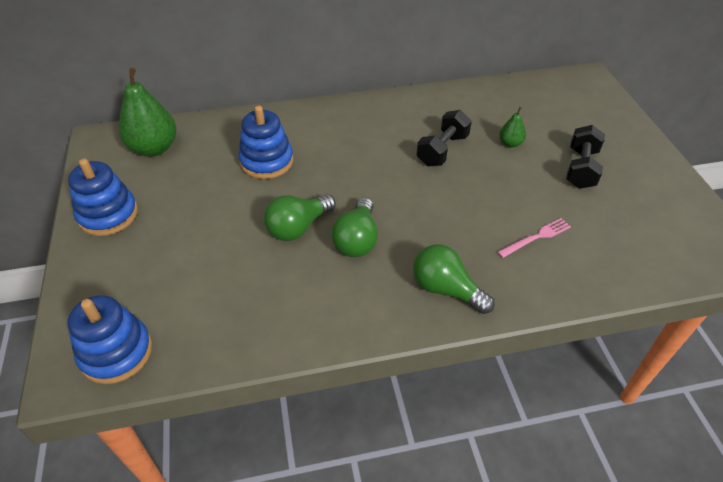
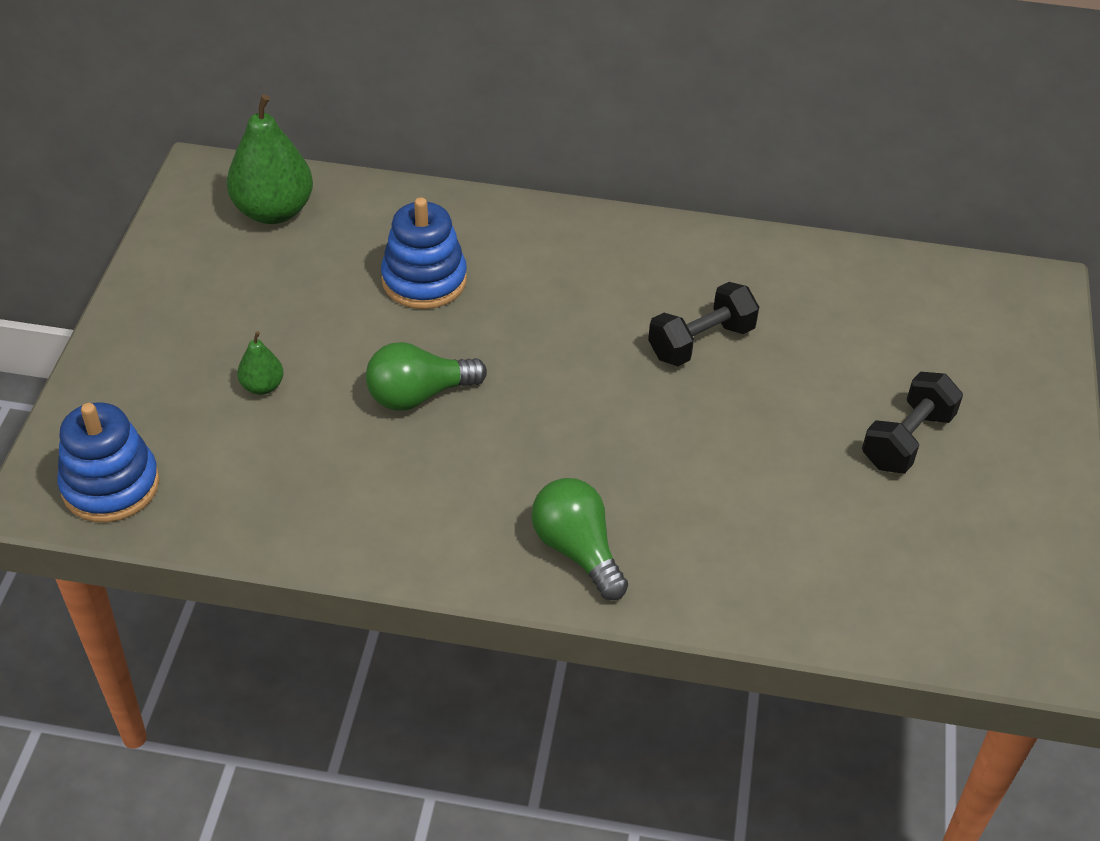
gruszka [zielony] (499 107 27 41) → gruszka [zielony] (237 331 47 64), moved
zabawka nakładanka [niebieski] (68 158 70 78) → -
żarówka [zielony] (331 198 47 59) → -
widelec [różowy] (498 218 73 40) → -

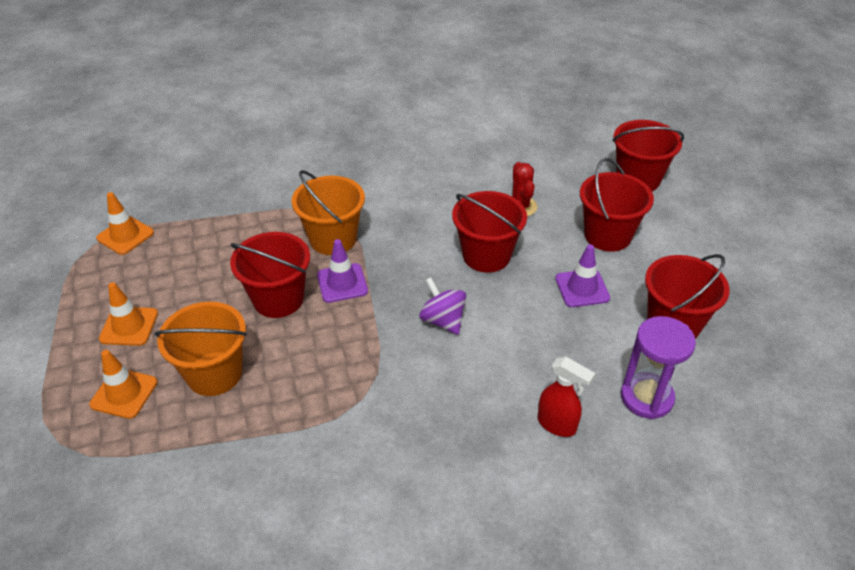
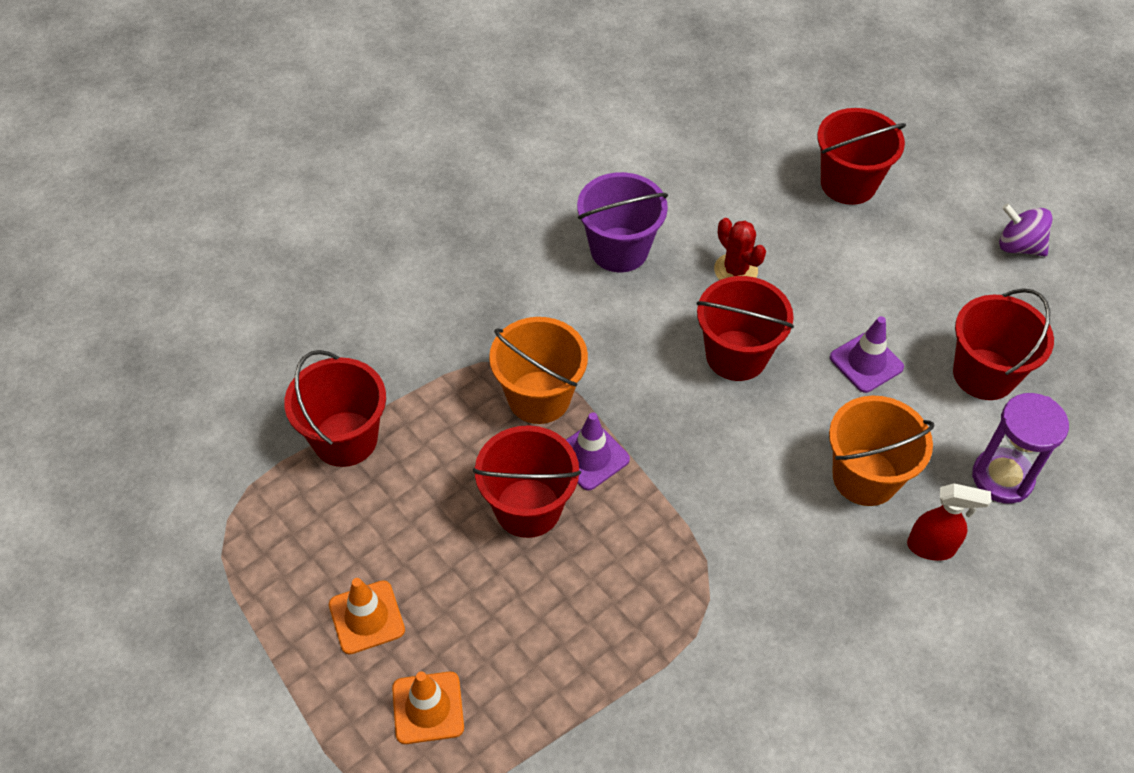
wiadro [czerwony] (580 158 74 94) → wiadro [czerwony] (284 350 102 117), moved
- → wiadro [fioletowy] (577 172 91 100)
wiadro [pomarańczowy] (155 302 92 94) → wiadro [pomarańczowy] (829 395 105 111), moved
bączek [fioletowy] (419 277 47 58) → bączek [fioletowy] (999 203 54 53), moved
pachołek [pomarańczowy] (96 192 58 63) → -

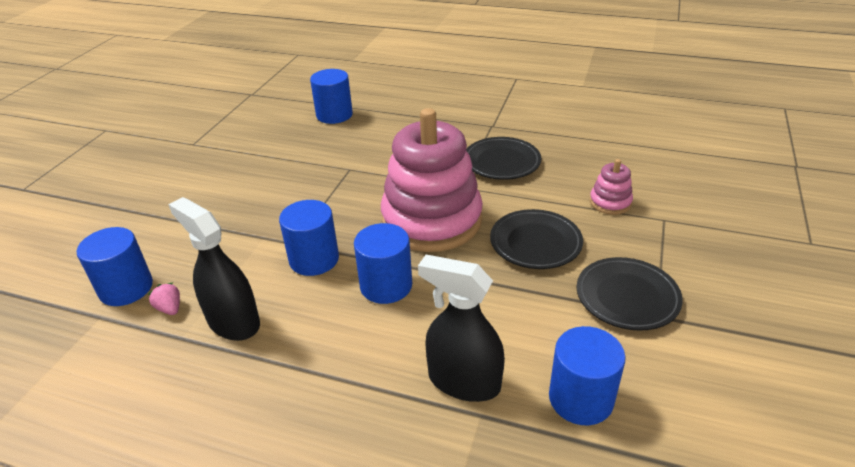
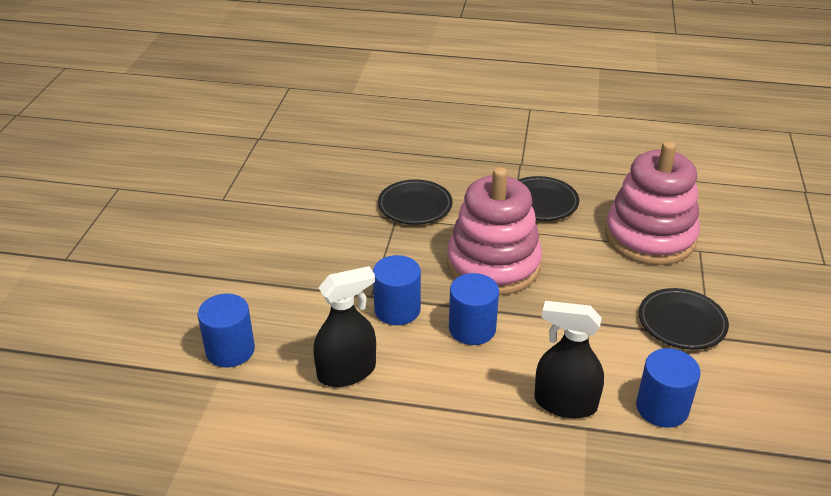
spryskiwacz [czarny] (168 197 92 144) → spryskiwacz [czarny] (313 266 63 121), 120 degrees clockwise
talerz [czarny] (490 209 93 60) → talerz [czarny] (378 179 75 46), moved
zabawka nakładanka [różowy] (590 159 43 56) → zabawka nakładanka [różowy] (605 141 95 124), x2.39
truskawka [różowy] (148 283 32 32) → -
walec [niebieski] (310 69 43 55) → -

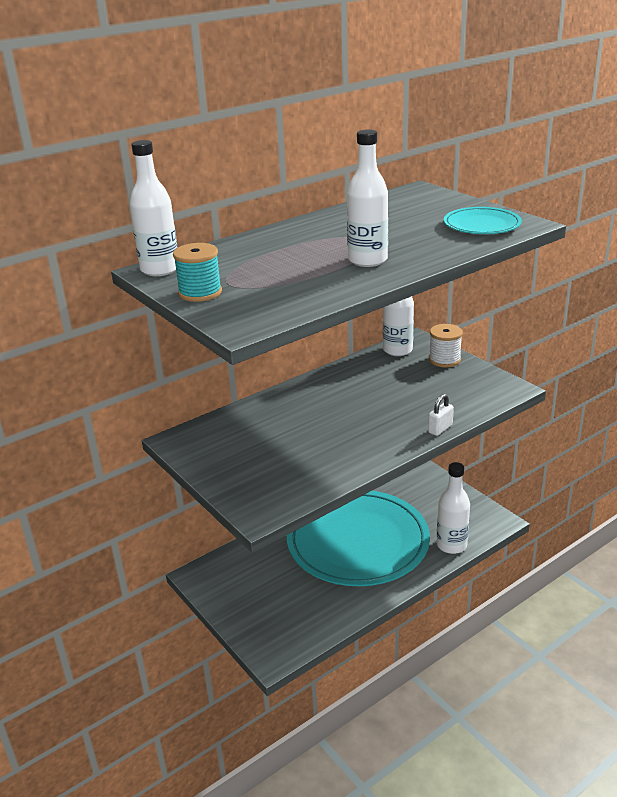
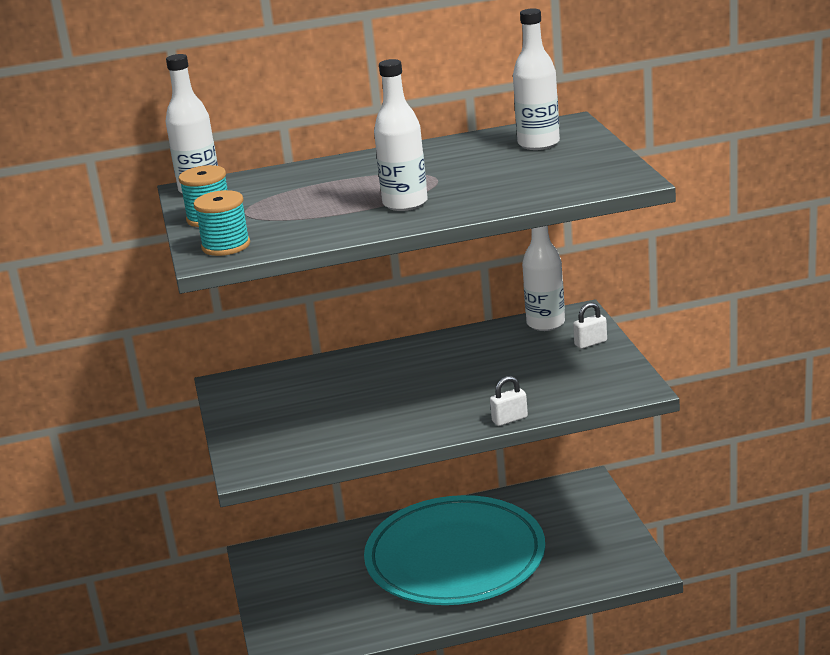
- → szpulka [turkusowy] (193 190 57 66)
butelka [biały] (437 462 33 92) → butelka [biały] (513 8 47 142), moved
szpulka [biały] (429 324 34 43) → kłódka [biały] (573 302 34 47)
talerz [turkusowy] (444 207 78 27) → -

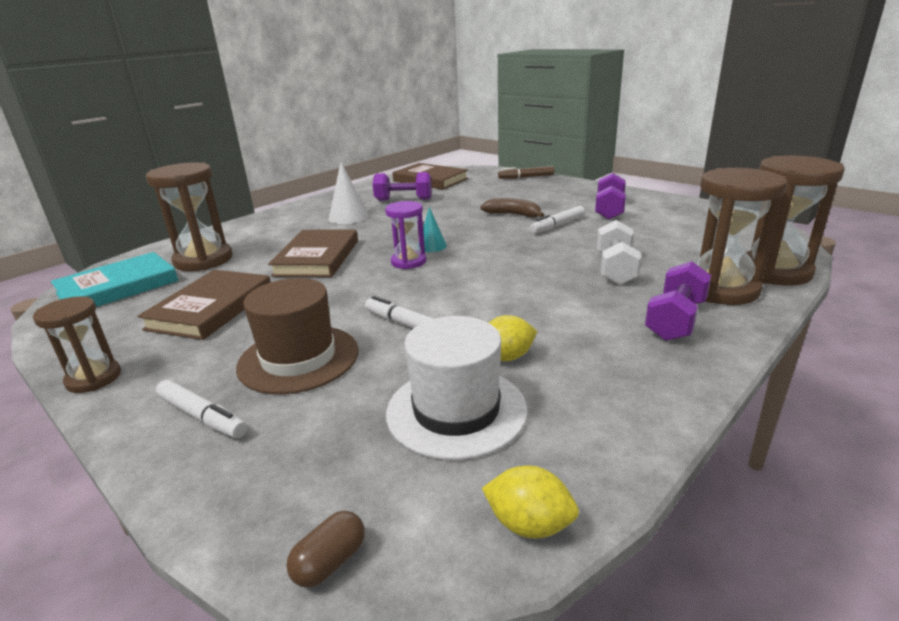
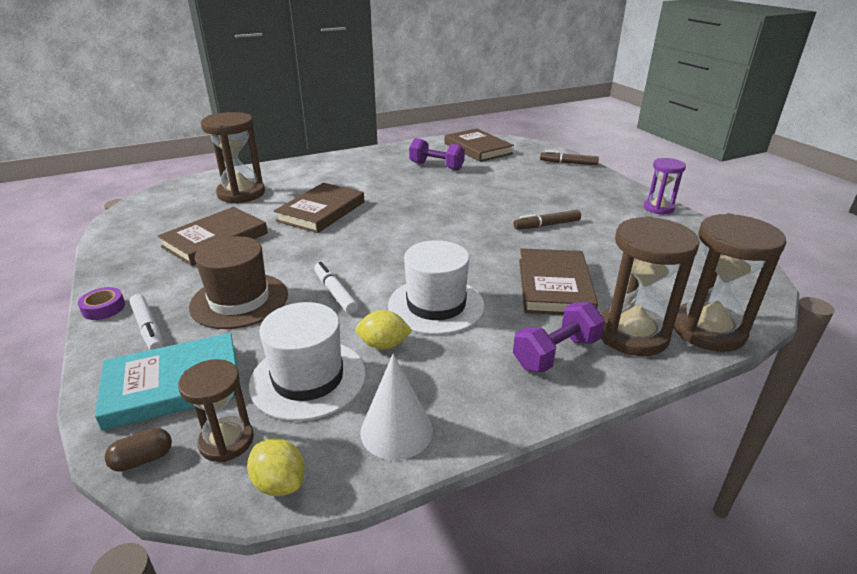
- → taśma klejąca [fioletowy] (78 287 47 33)
książka [turkusowy] (51 252 127 55) → książka [turkusowy] (95 333 145 98), moved
klepsydra [brązowy] (33 296 88 97) → klepsydra [brązowy] (178 359 76 103), moved
stożek [biały] (329 162 40 62) → stożek [biały] (360 354 73 106), moved
- → kapelusz [biały] (388 240 97 95)
flamaster [biały] (530 206 55 27) → flamaster [brązowy] (513 210 68 19)
hantel [biały] (597 220 45 65) → książka [brązowy] (519 248 79 67)
klepsydra [fioletowy] (385 201 41 68) → klepsydra [fioletowy] (644 158 42 56), moved
stożek [turkusowy] (418 207 29 45) → -
banan [brązowy] (480 198 64 19) → -
hantel [fioletowy] (595 173 31 46) → -

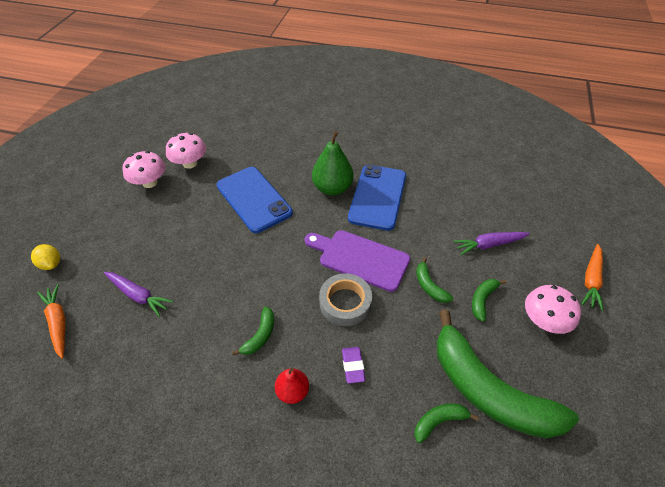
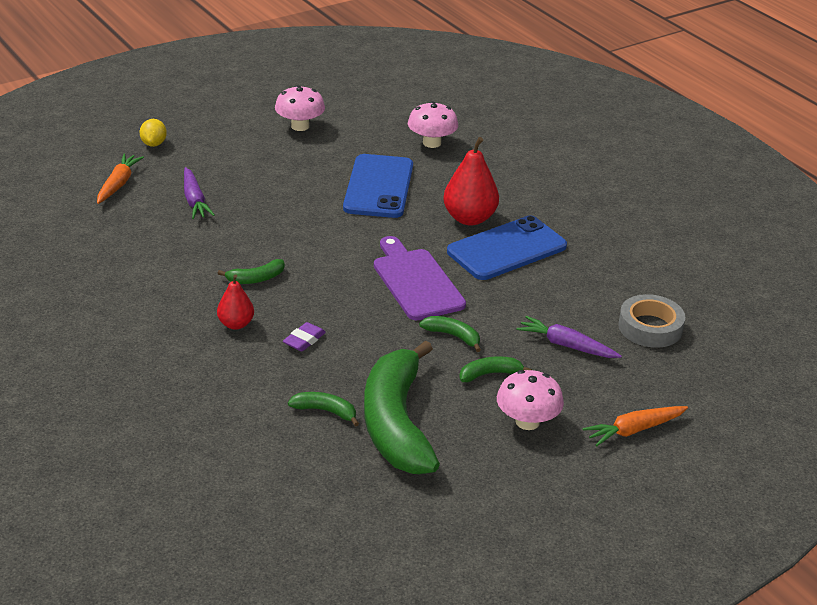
grzyb [różowy] (166 133 40 36) → grzyb [różowy] (408 101 50 47), moved
banan [zielony] (416 257 37 46) → banan [zielony] (419 316 62 36), 105 degrees clockwise
gruszka [zielony] (312 131 42 65) → gruszka [czerwony] (443 137 56 88)
taśma klejąca [szary] (319 273 53 53) → taśma klejąca [szary] (618 294 67 54), moved

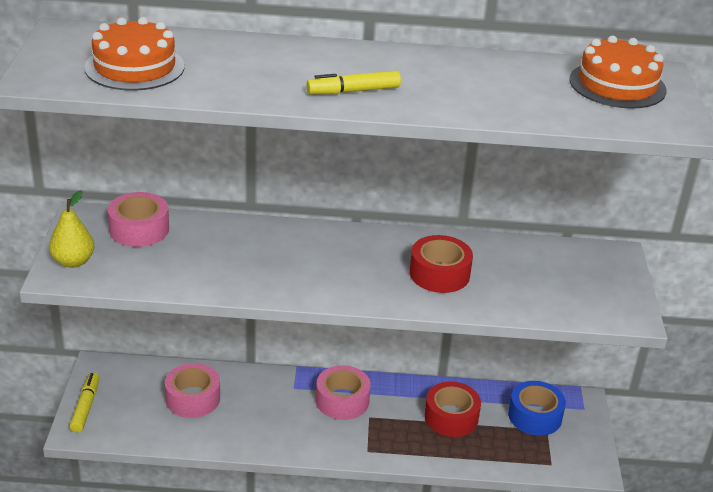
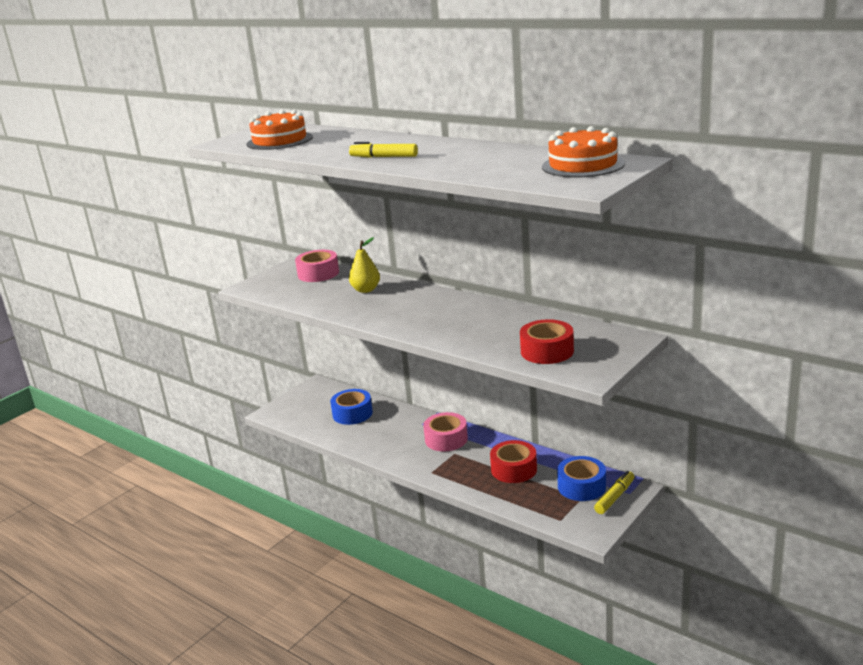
taśma klejąca [różowy] (165 363 55 55) → taśma klejąca [niebieski] (330 389 43 36)
gruszka [żółty] (49 190 46 78) → gruszka [żółty] (349 237 31 56), moved
taśma klejąca [czerwony] (410 235 63 58) → taśma klejąca [czerwony] (520 319 54 45), moved
flamaster [żółty] (69 373 30 60) → flamaster [żółty] (594 471 41 43), moved

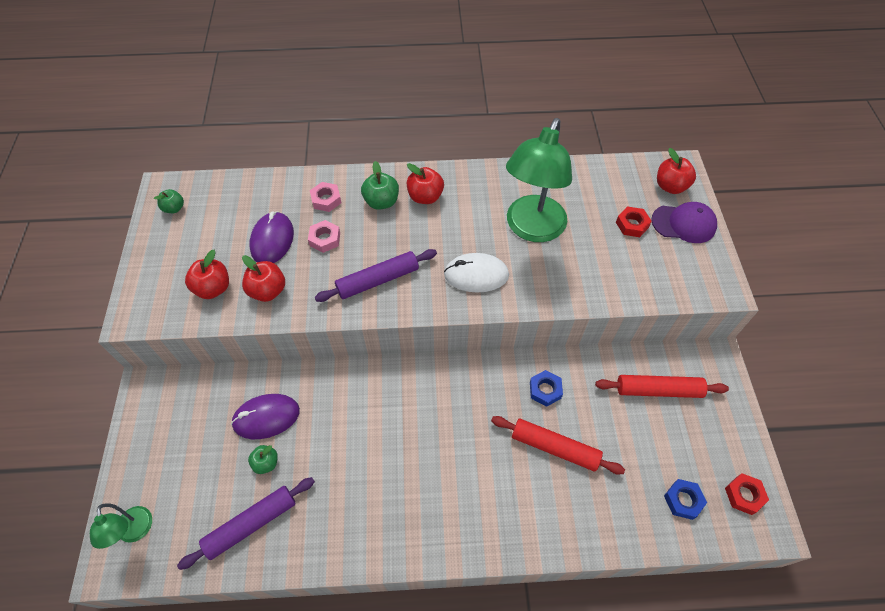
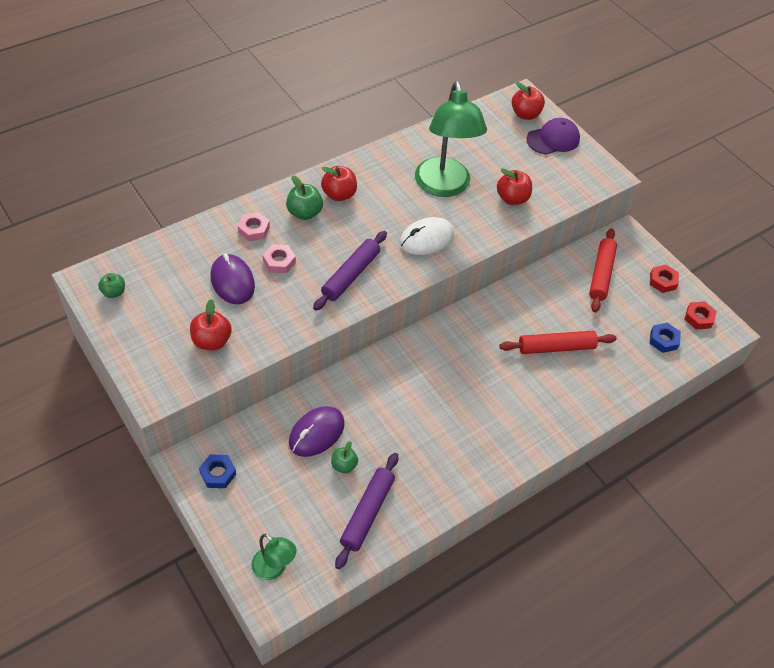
nakrętka [niebieski] (530 370 33 37) → nakrętka [niebieski] (199 454 37 34), moved
jabłko [czerwony] (242 255 43 47) → jabłko [czerwony] (497 168 35 37), moved
wałek do ciasta [czerwony] (595 375 134 23) → wałek do ciasta [czerwony] (589 228 28 84), 45 degrees counterclockwise
nakrętka [czerwony] (616 206 36 31) → nakrętka [czerwony] (650 265 29 28), moved

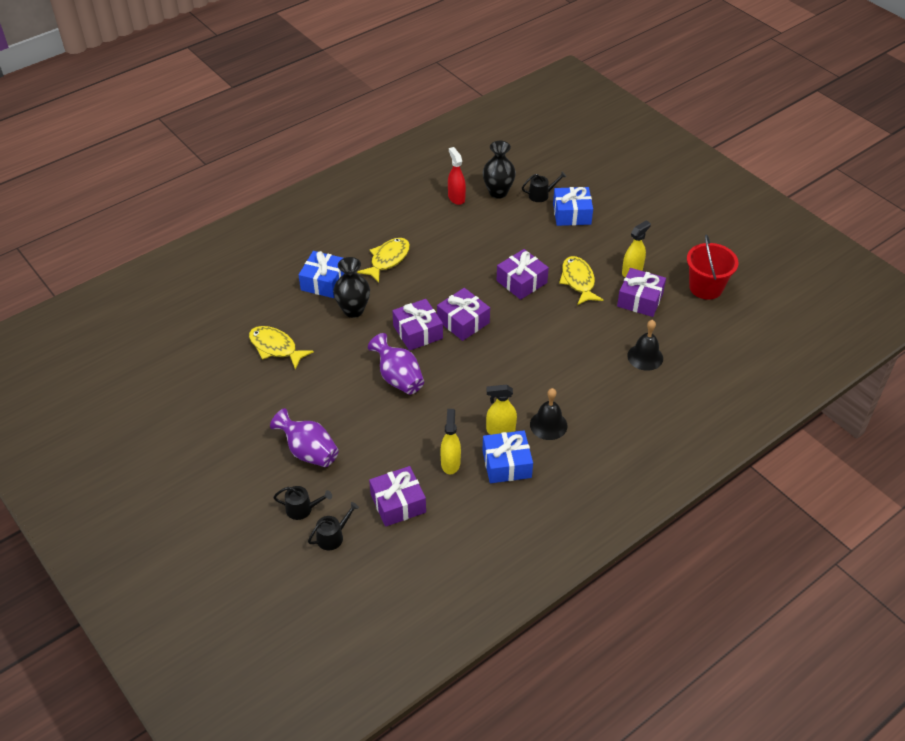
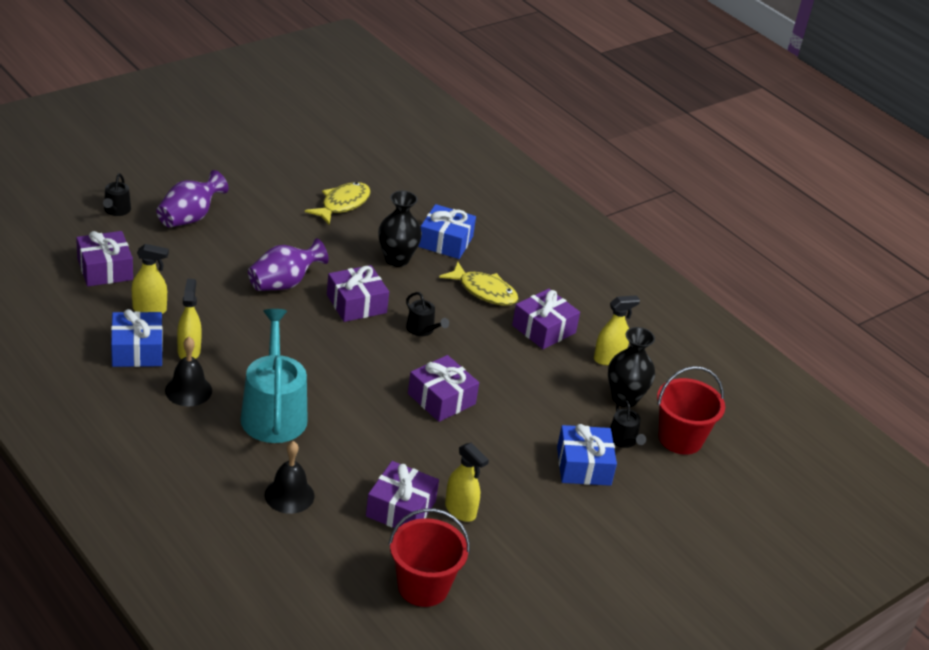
- → konewka [turkusowy] (240 309 68 134)
konewka [czarny] (308 502 51 48) → konewka [czarny] (406 292 43 44), moved
prezent [fioletowy] (437 288 53 53) → prezent [fioletowy] (512 289 68 60), moved
spryskiwacz [czerwony] (448 147 18 58) → spryskiwacz [żółty] (594 295 46 70)
- → wiadro [czerwony] (657 366 68 89)
ryba [żółty] (559 256 44 49) → -

